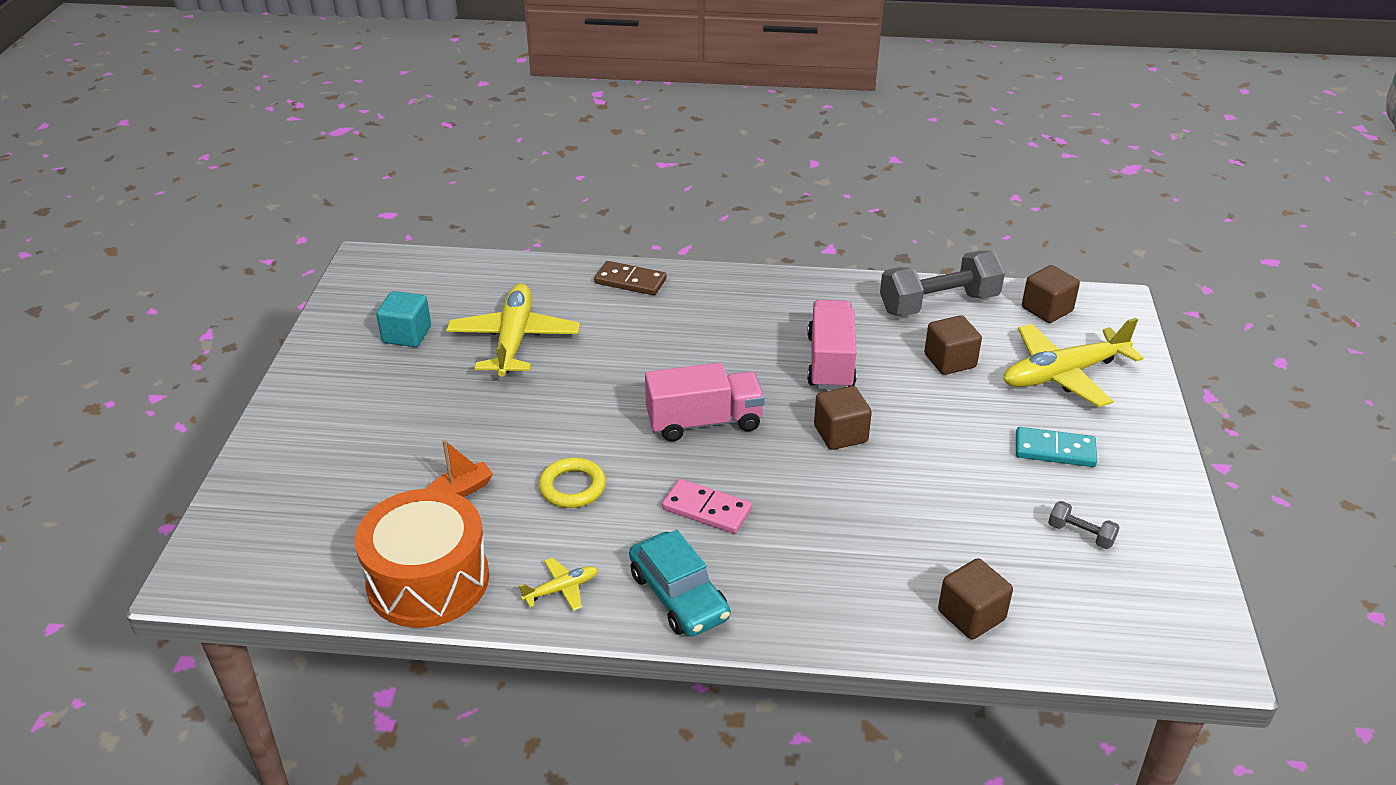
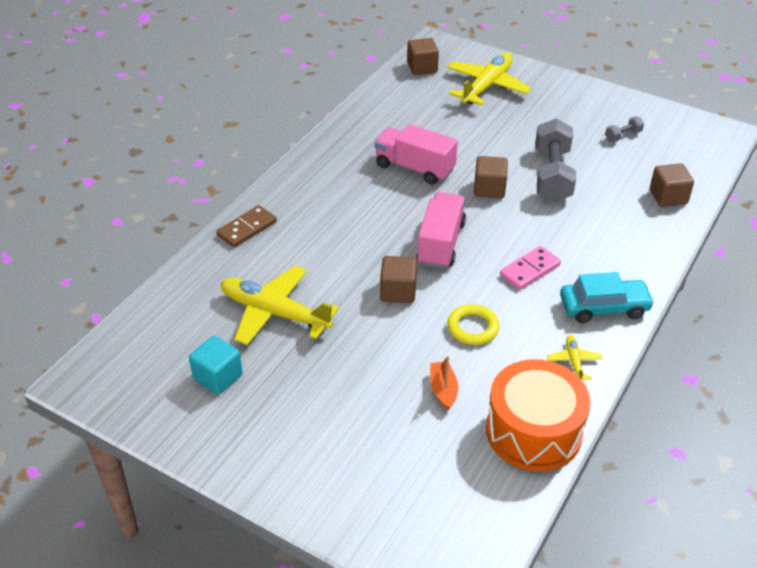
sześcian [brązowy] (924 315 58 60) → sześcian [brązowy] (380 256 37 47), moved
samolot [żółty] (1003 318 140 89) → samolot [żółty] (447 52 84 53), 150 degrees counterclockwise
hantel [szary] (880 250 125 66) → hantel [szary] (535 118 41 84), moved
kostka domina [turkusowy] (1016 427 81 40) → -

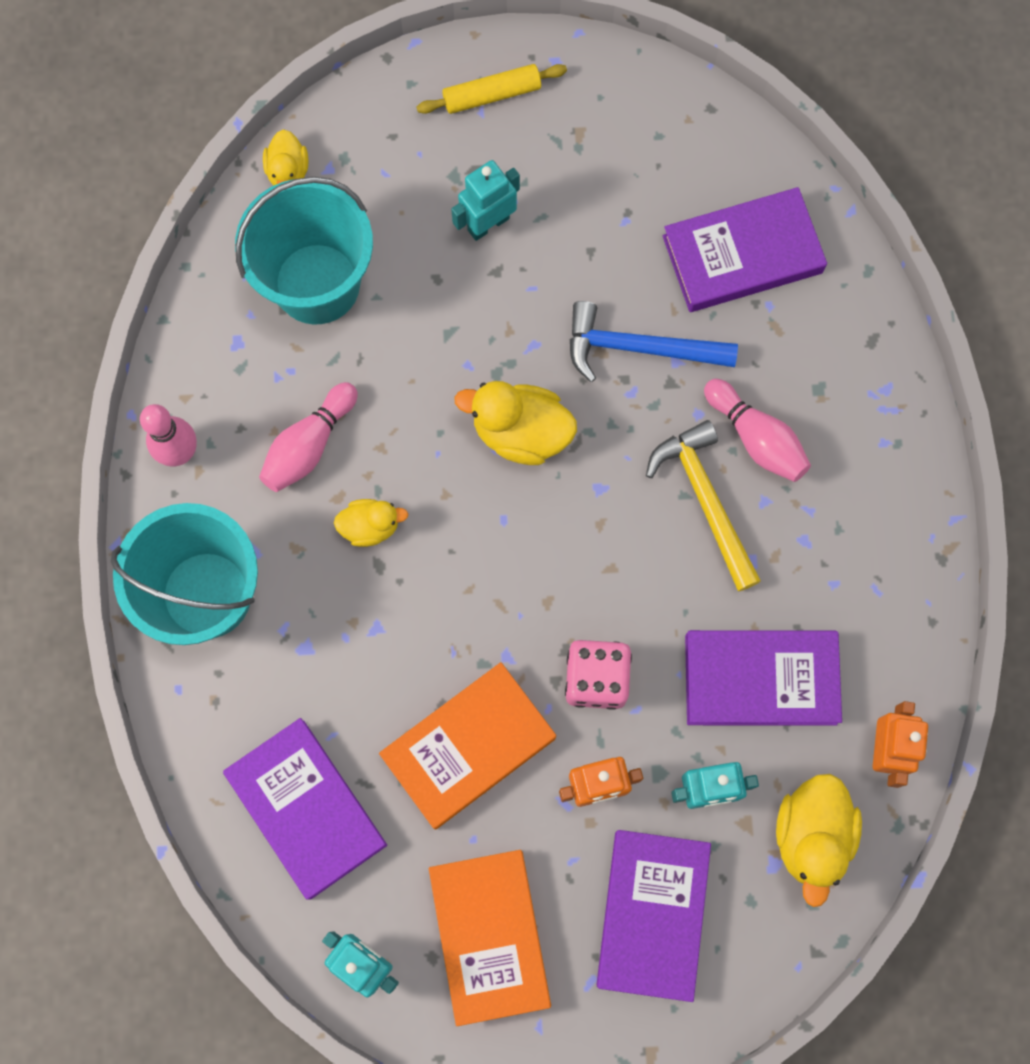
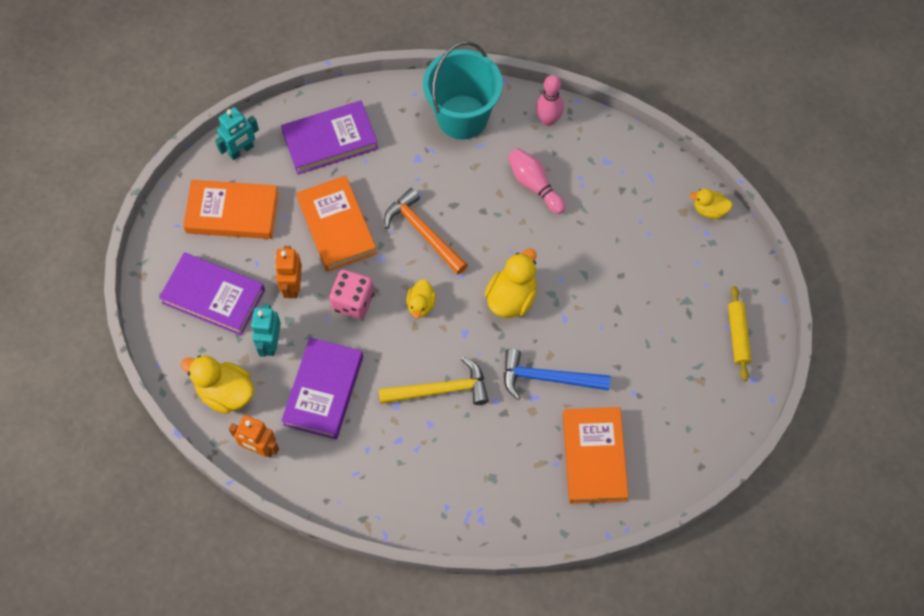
- → młotek [pomarańczowy] (384 188 84 87)
kaczka [żółty] (334 499 74 48) → kaczka [żółty] (406 279 30 39), moved
młotek [niebieski] (570 301 168 81) → młotek [niebieski] (504 349 106 51), 105 degrees counterclockwise
książka [fioletowy] (663 187 164 125) → książka [pomarańczowy] (563 407 66 97)
wiadro [turkusowy] (235 177 138 147) → -
robot [turkusowy] (451 160 69 81) → -
kręgiel [różowy] (704 379 107 103) → -

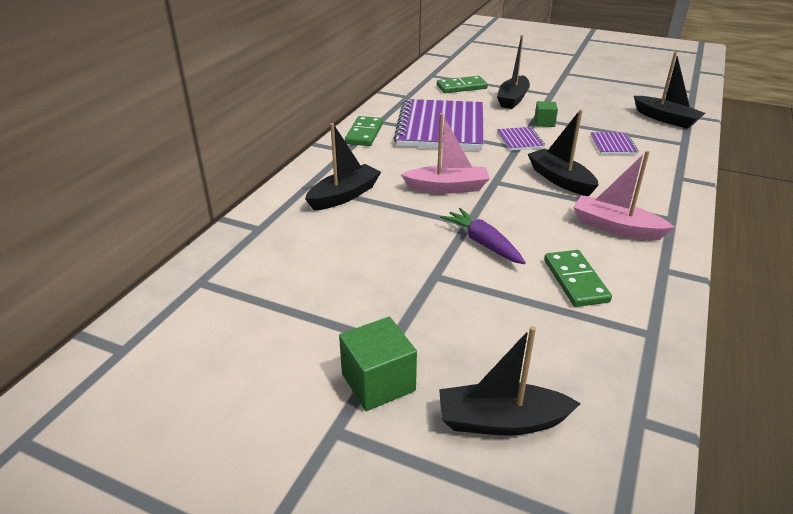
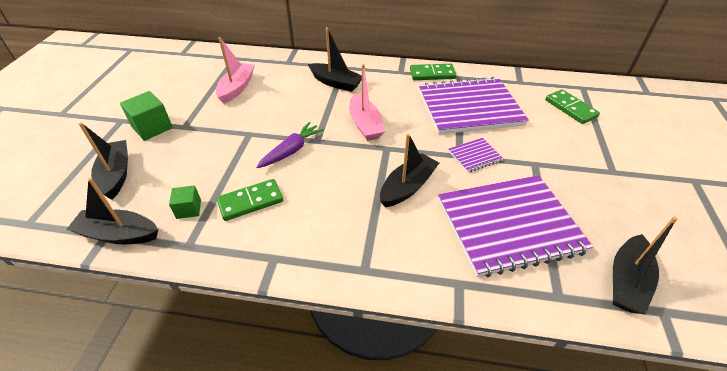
łódka [czarny] (497 35 33 74) → łódka [czarny] (66 177 92 67), moved
sześcian [zielony] (534 101 24 26) → sześcian [zielony] (169 185 32 34), moved
łódka [różowy] (573 151 102 89) → łódka [różowy] (216 37 39 67), moved
zeszyt [fioletowy] (591 132 48 23) → zeszyt [fioletowy] (438 175 155 102), x2.37

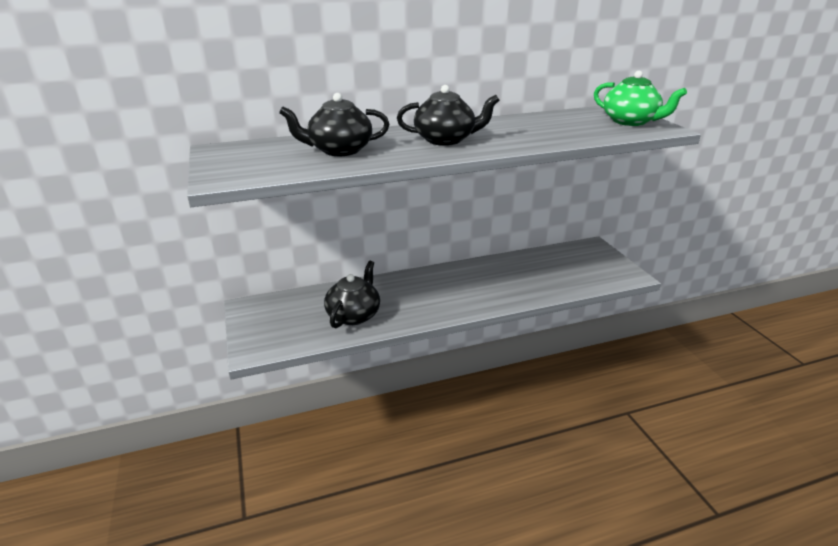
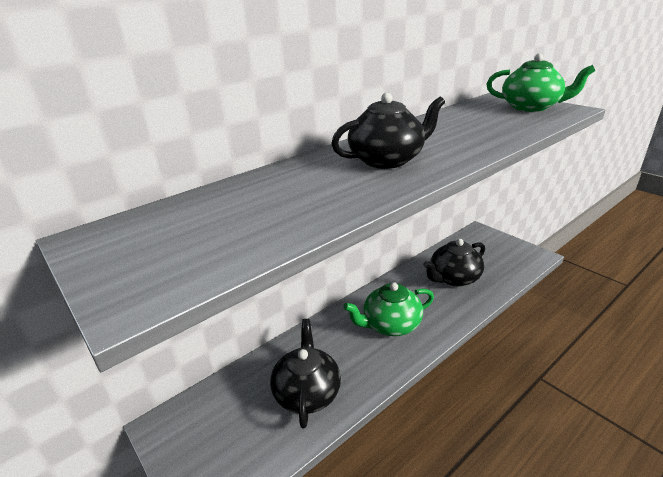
- → imbryk [zielony] (343 282 91 54)
imbryk [czarny] (279 93 110 63) → imbryk [czarny] (423 239 62 47), moved

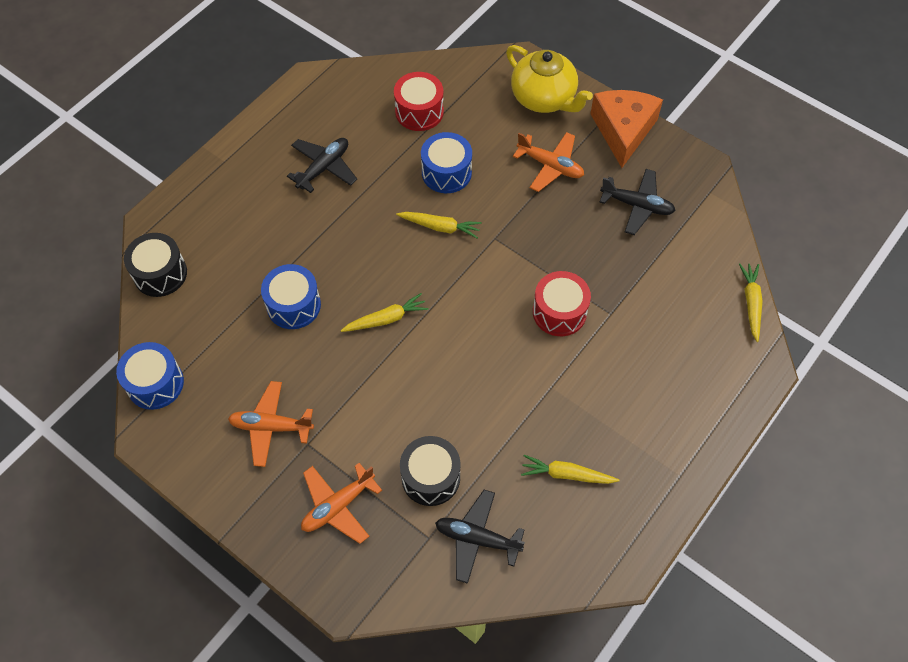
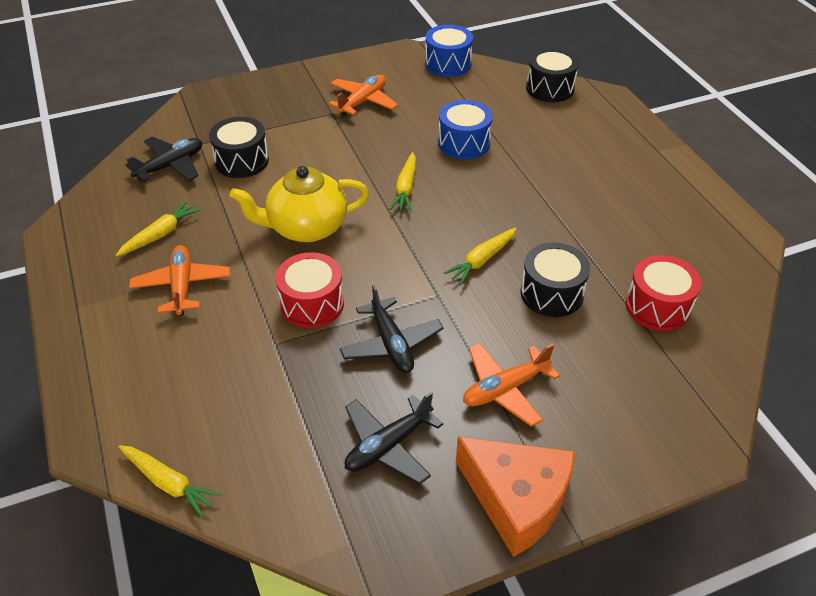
samolot [pomarańczowy] (301 463 81 81) → samolot [pomarańczowy] (129 245 102 71), moved
imbryk [żółty] (506 45 87 68) → imbryk [żółty] (230 166 139 76), moved
samolot [czarny] (287 138 70 55) → samolot [czarny] (340 285 104 88), moved
bęben [niebieski] (421 132 51 61) → bęben [czarny] (521 242 69 75)

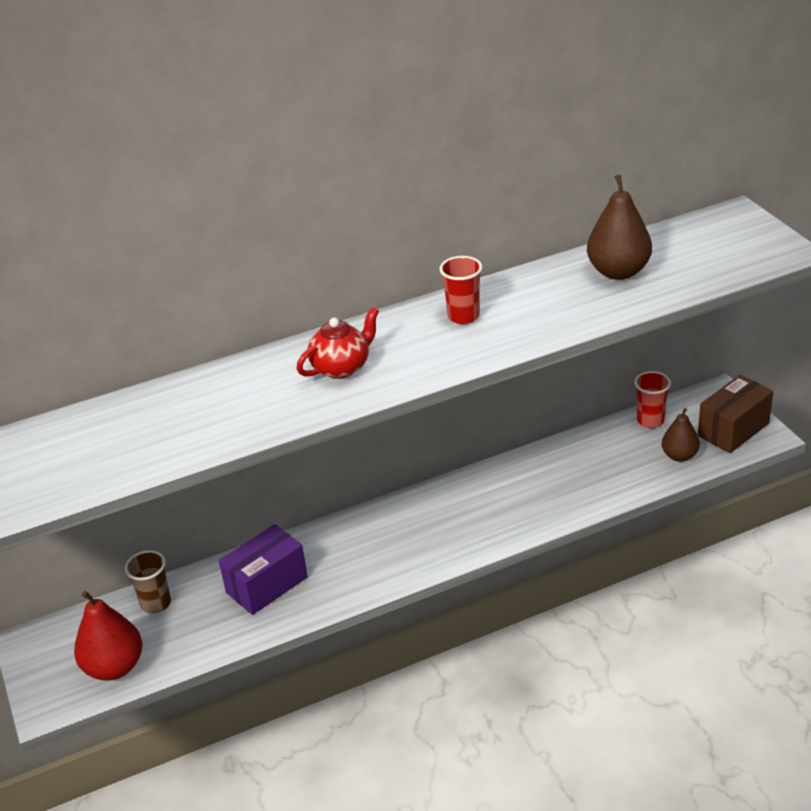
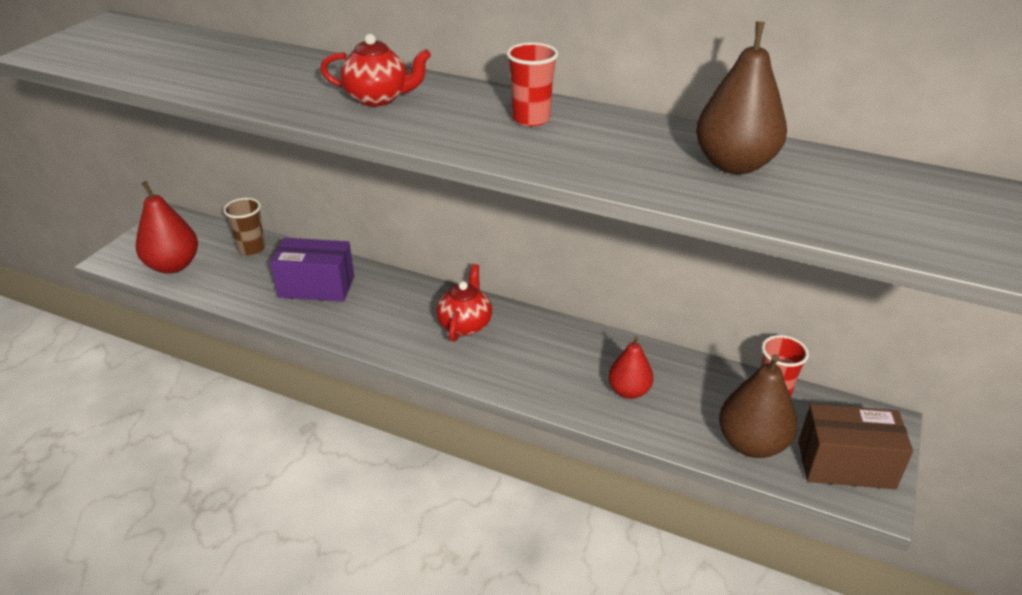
- → imbryk [czerwony] (436 264 56 78)
- → gruszka [czerwony] (608 336 45 63)
gruszka [brązowy] (662 408 38 54) → gruszka [brązowy] (719 354 78 104), x1.55

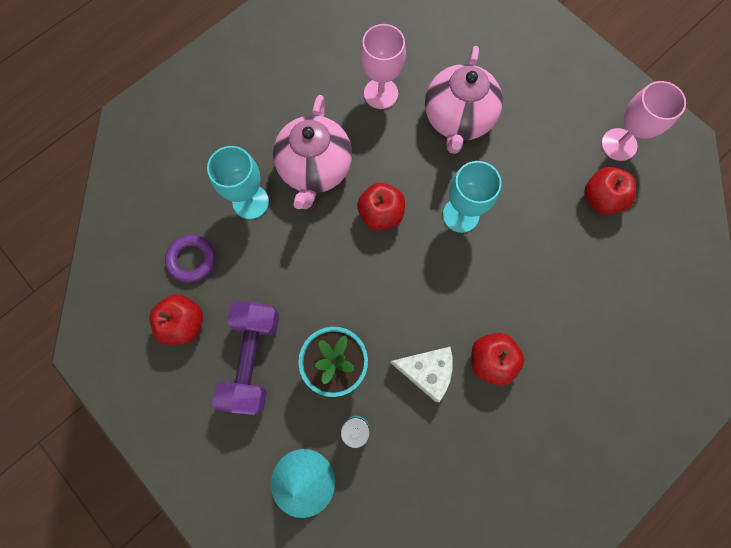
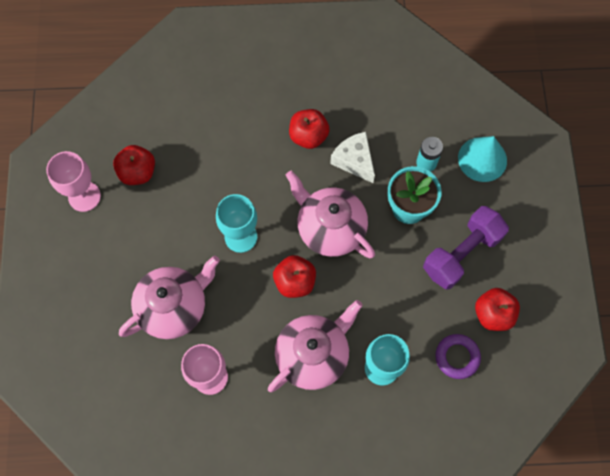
- → imbryk [różowy] (286 171 89 87)

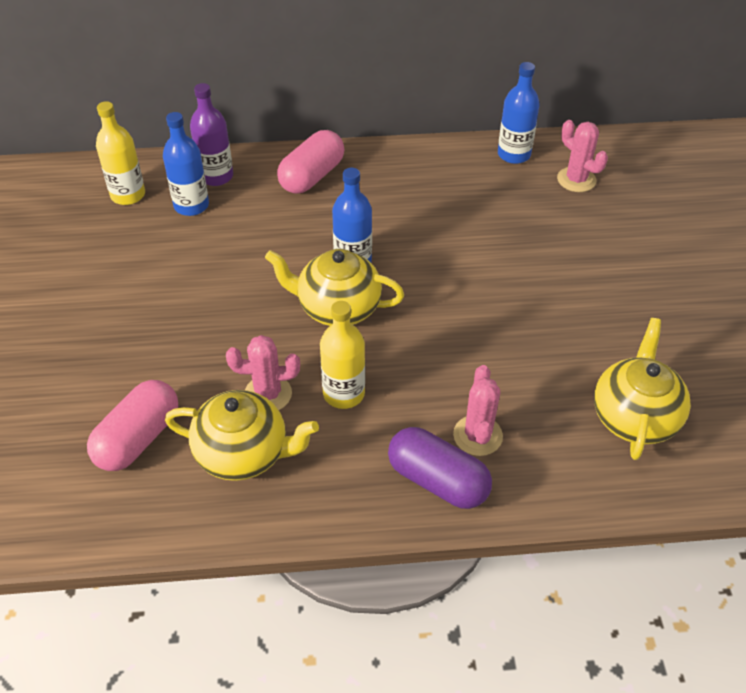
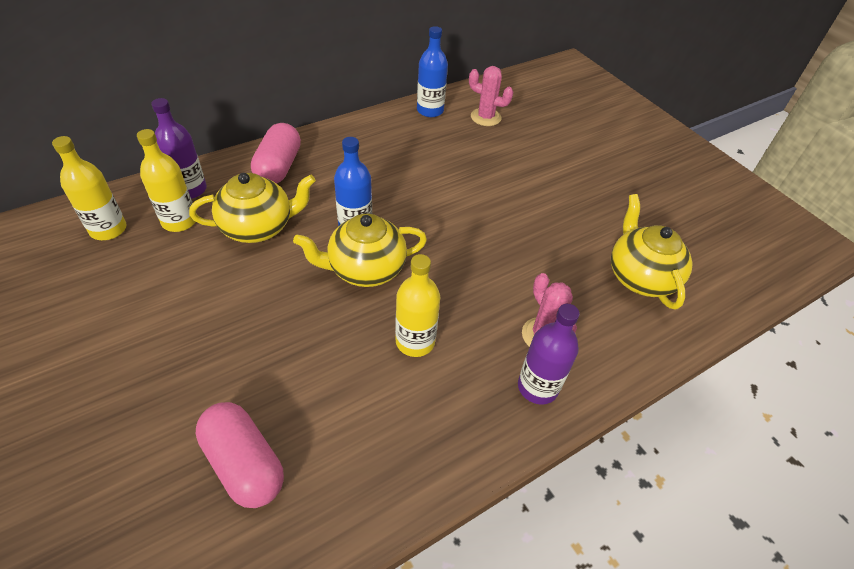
butelka [niebieski] (163 112 46 104) → butelka [żółty] (137 129 58 103)
imbryk [żółty] (165 390 154 91) → imbryk [żółty] (189 173 127 70), moved
kapsułka [różowy] (87 380 91 91) → kapsułka [różowy] (196 402 88 106), 45 degrees counterclockwise
kapsułka [fioletowy] (388 427 104 82) → butelka [fioletowy] (518 304 62 101)
kaktus [różowy] (226 335 74 75) → -

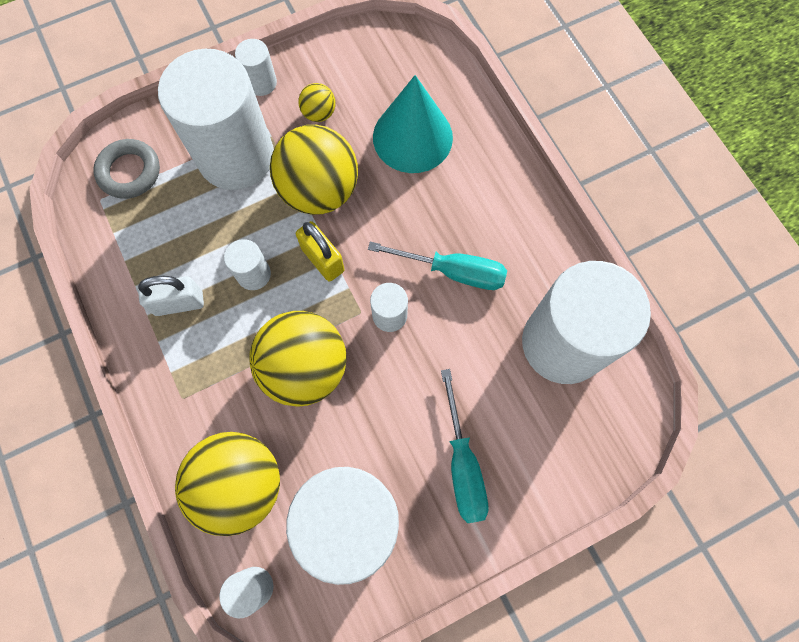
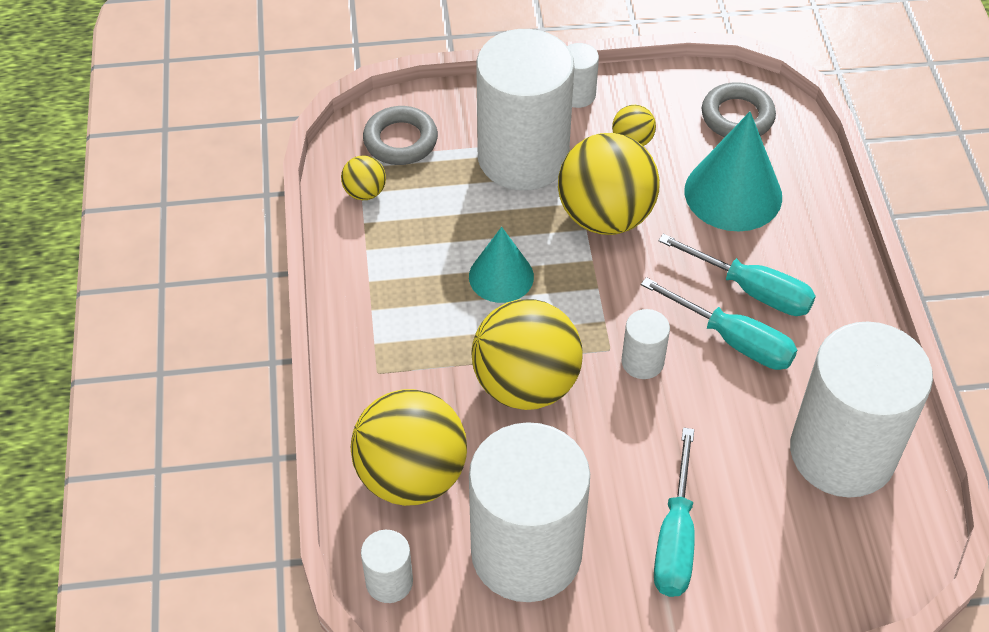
- → piłka [żółty] (341 155 45 45)
walec [biały] (224 239 47 51) → stożek [turkusowy] (469 227 65 76)
- → śrubokręt [turkusowy] (658 234 158 82)
- → pierścień [szary] (702 82 74 55)
kłódka [biały] (138 276 66 40) → -
kłódka [żółty] (296 221 49 60) → -

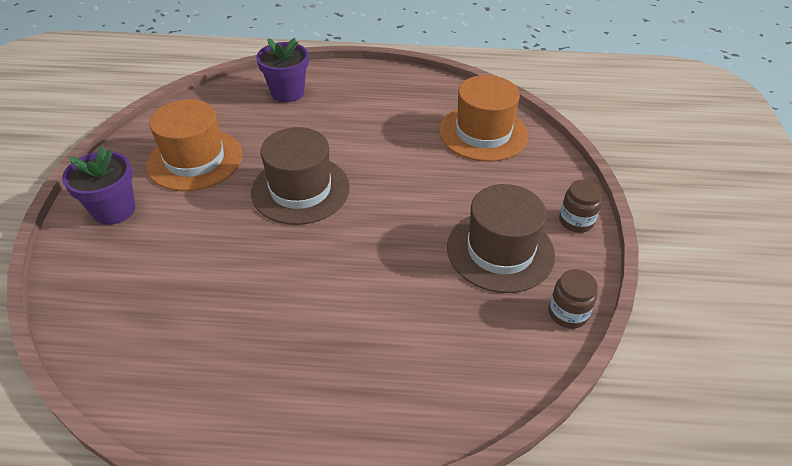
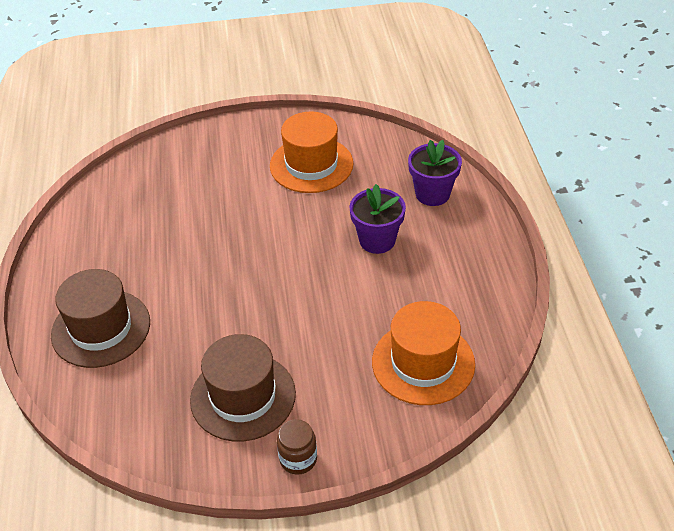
kapelusz [brązowy] (251 127 99 98) → kapelusz [brązowy] (51 269 99 99), moved
doniczka [fioletowy] (62 146 73 79) → doniczka [fioletowy] (350 184 56 70), moved
słoik [brązowy] (549 269 49 60) → -

